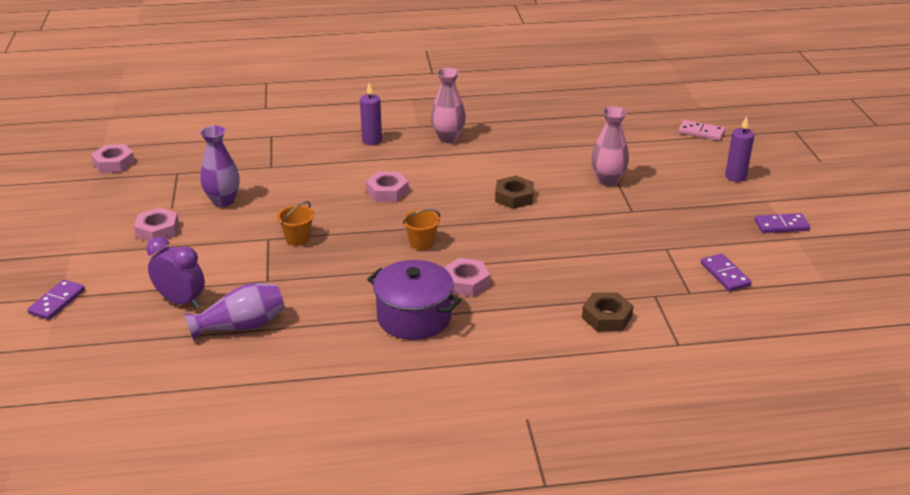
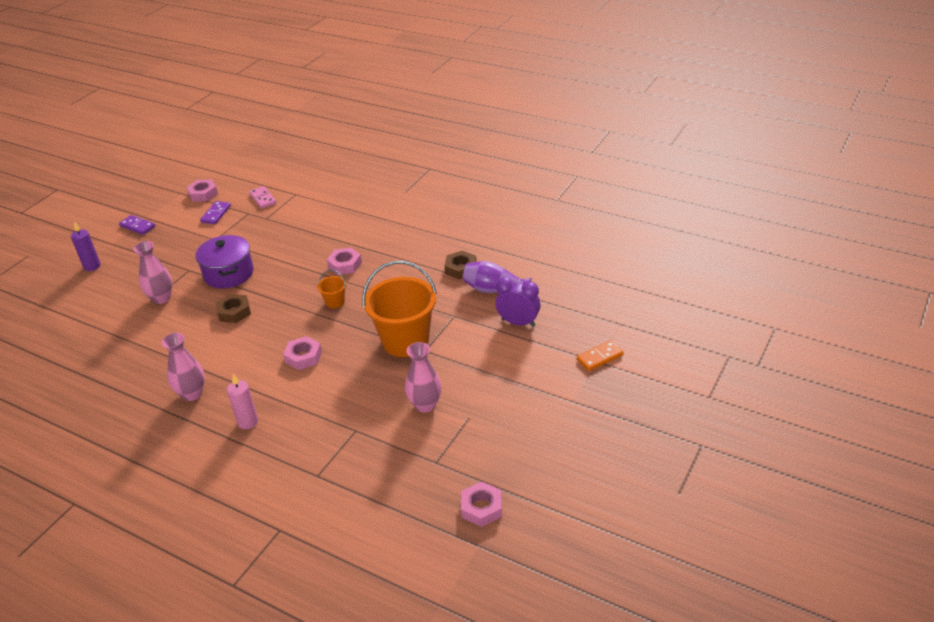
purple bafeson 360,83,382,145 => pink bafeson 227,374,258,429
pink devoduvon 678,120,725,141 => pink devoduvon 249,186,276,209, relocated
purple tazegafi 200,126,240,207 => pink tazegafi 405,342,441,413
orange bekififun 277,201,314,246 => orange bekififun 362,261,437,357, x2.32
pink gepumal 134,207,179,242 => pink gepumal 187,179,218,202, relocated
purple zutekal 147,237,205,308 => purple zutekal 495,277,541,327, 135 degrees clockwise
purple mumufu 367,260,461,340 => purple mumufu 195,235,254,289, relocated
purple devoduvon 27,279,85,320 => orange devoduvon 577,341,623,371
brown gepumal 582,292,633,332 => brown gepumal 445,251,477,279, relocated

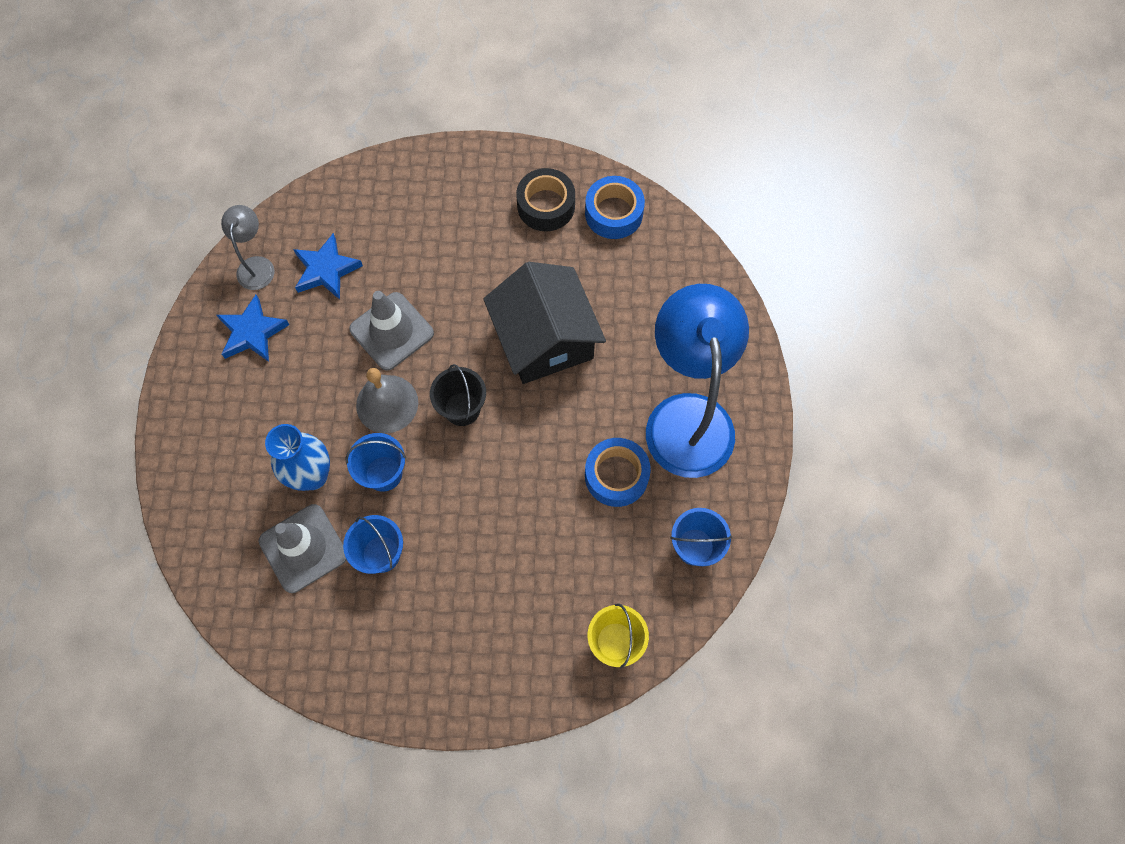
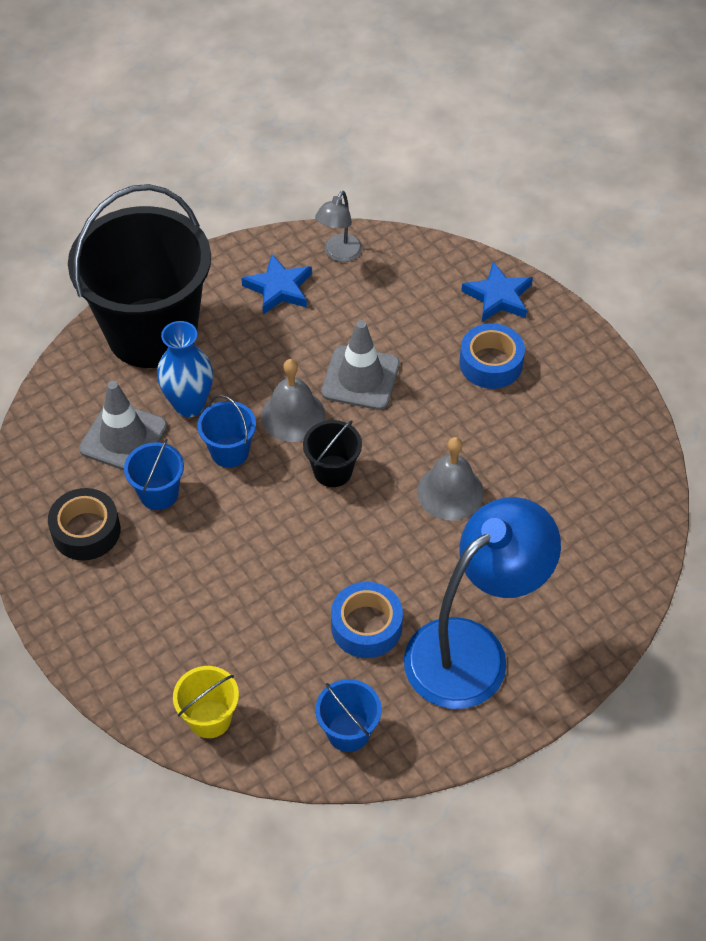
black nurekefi 516,168,575,231 => black nurekefi 48,488,120,561, relocated
blue nurekefi 585,176,645,239 => blue nurekefi 460,323,525,389, relocated
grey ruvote 221,205,274,290 => grey ruvote 315,191,362,262, 150 degrees clockwise
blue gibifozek 293,233,363,300 => blue gibifozek 461,262,533,322, relocated
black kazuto 484,262,606,384 => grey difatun 417,437,484,520
nothing => black bekififun 68,184,211,368

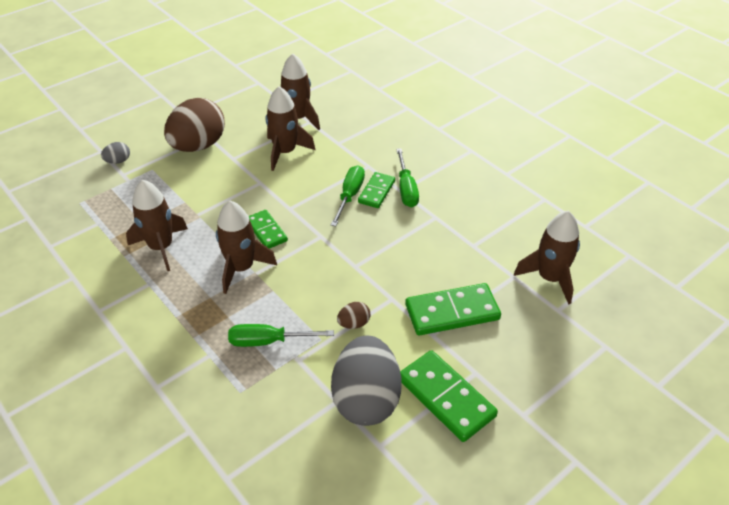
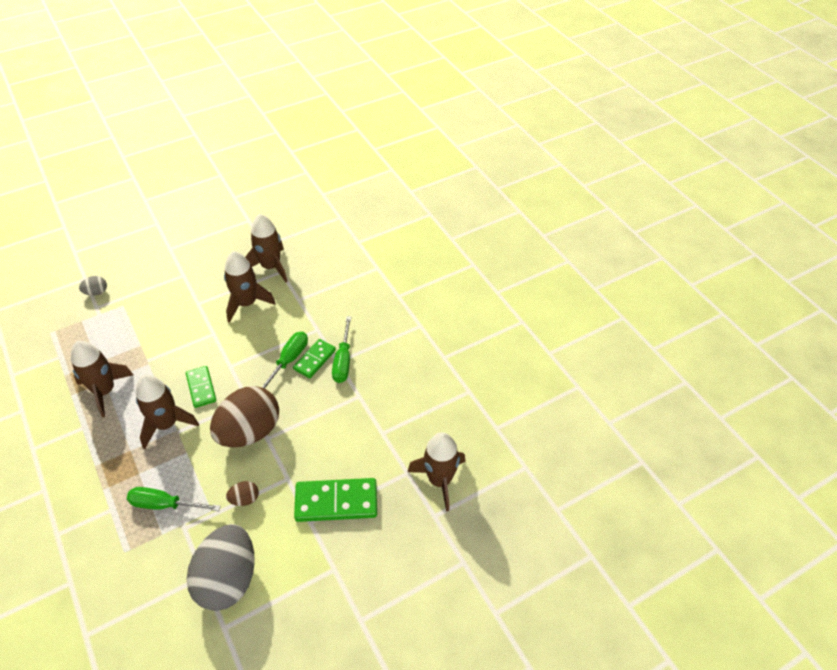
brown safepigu 164,98,225,152 => brown safepigu 210,386,279,447, relocated
green devoduvon 400,350,498,442 => nothing

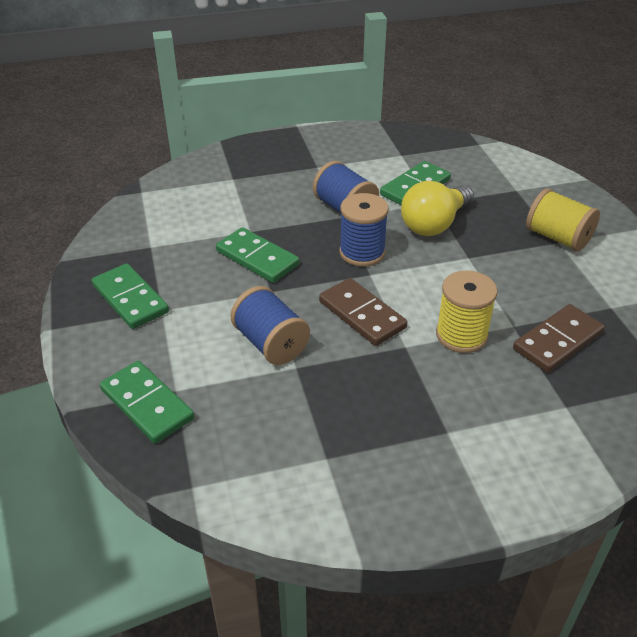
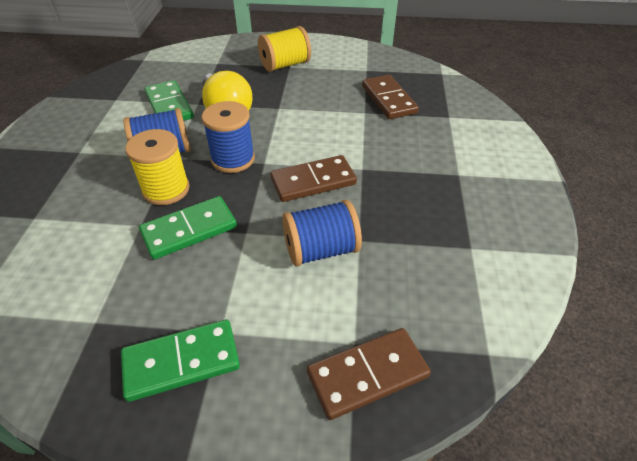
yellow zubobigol 436,271,497,353 => yellow zubobigol 125,129,190,205, relocated
green devoduvon 100,361,194,444 => brown devoduvon 307,328,431,420

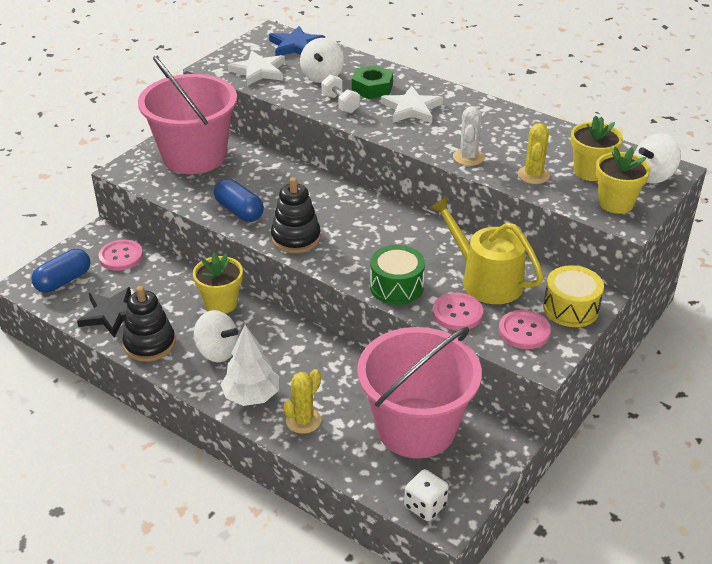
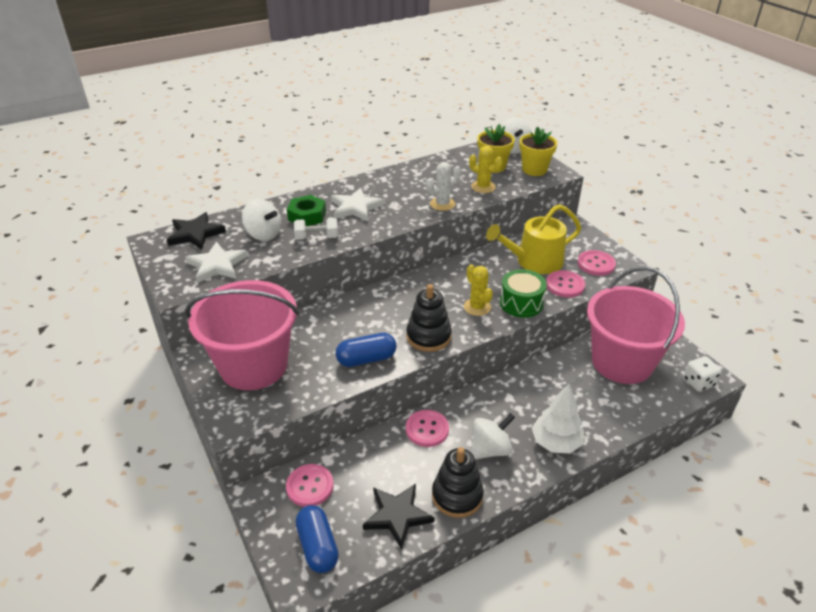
blue gibifozek 269,26,325,56 => black gibifozek 167,212,226,250
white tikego 453,106,485,166 => white tikego 426,162,461,211, 60 degrees counterclockwise
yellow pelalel 193,252,243,314 => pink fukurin 406,410,449,447
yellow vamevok 543,265,604,327 => nothing
yellow tikego 283,369,321,434 => yellow tikego 464,264,493,316, relocated

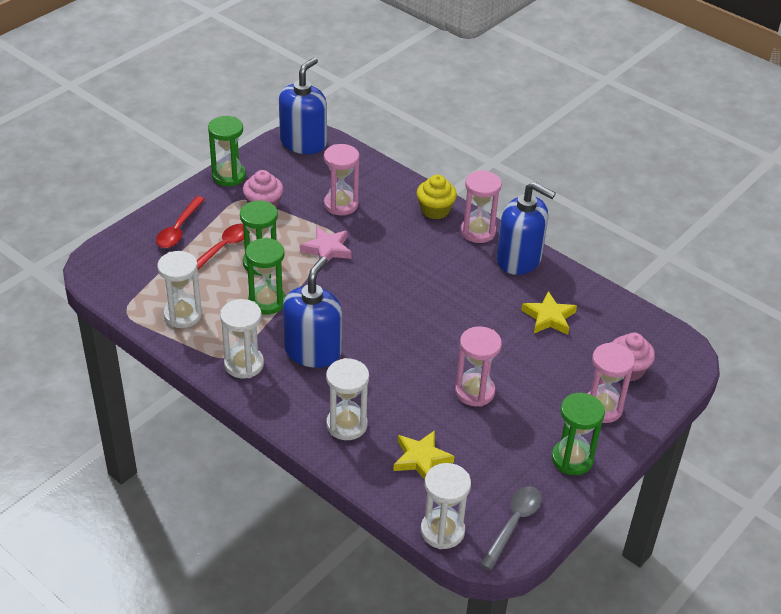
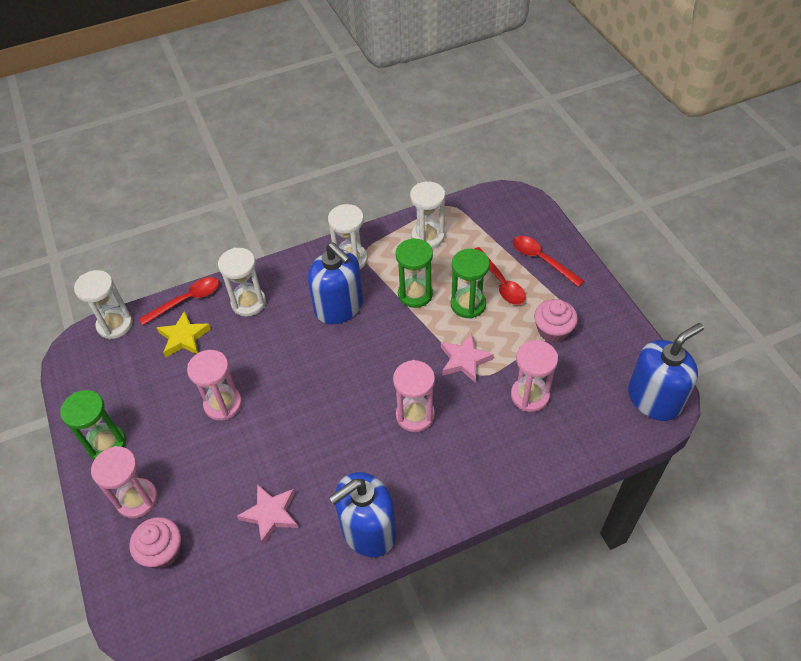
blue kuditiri 279,57,327,154 => blue kuditiri 628,323,704,421, 90 degrees counterclockwise
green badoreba 208,116,246,186 => nothing
pink badoreba 461,170,502,243 => pink badoreba 393,360,435,432, relocated
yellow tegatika 417,175,457,219 => nothing
yellow gibifozek 521,291,577,335 => pink gibifozek 237,484,298,545
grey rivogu 480,486,542,570 => nothing
nothing => red rivogu 139,277,219,325

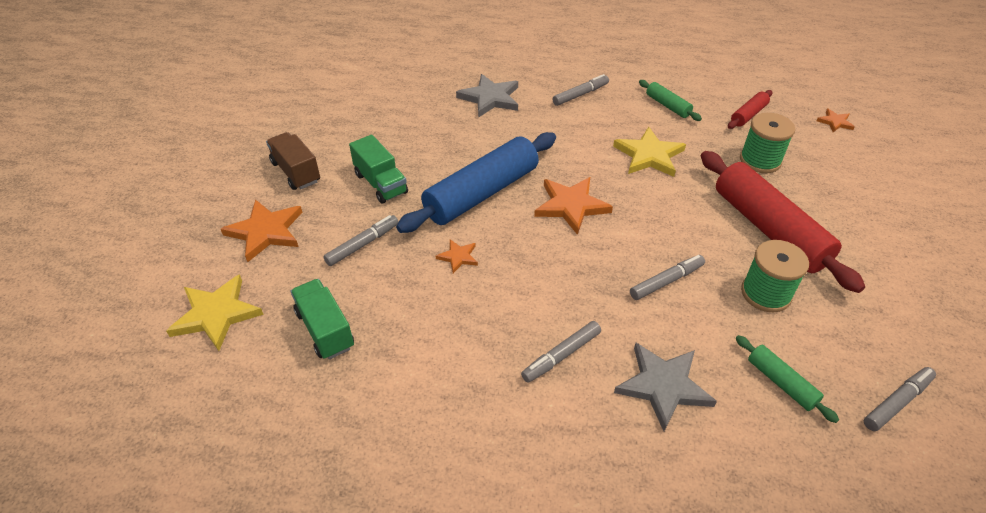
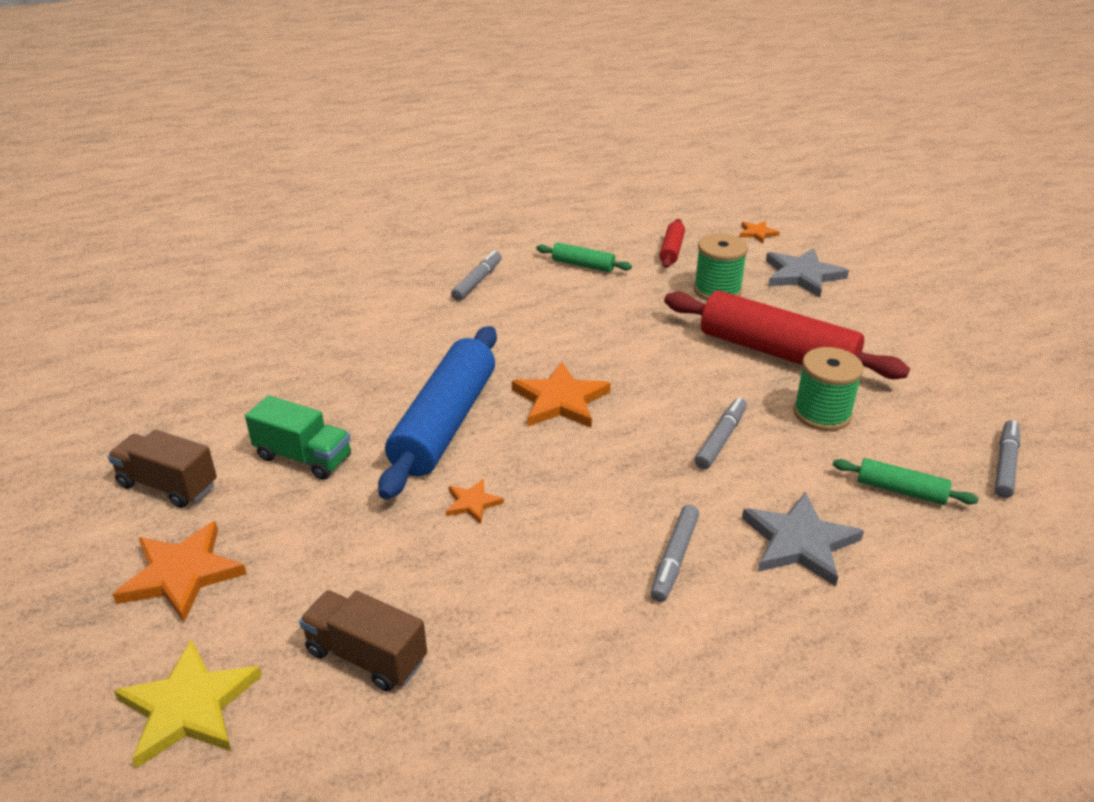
grey gibifozek 456,74,518,118 => grey gibifozek 766,248,849,298, relocated
yellow gibifozek 613,127,686,177 => nothing
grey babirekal 323,215,399,266 => nothing
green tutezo 291,279,354,359 => brown tutezo 299,590,427,692

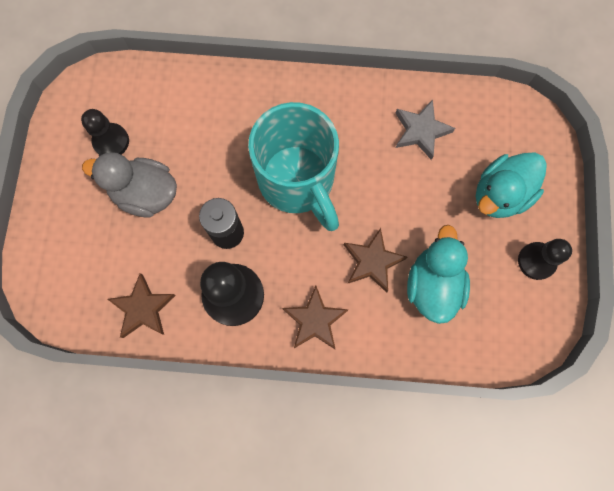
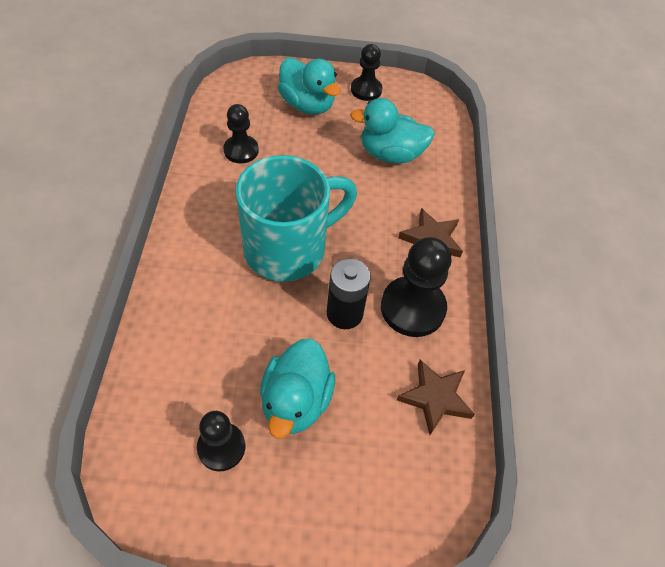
grey gibifozek 395,99,455,160 => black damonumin 223,104,259,164
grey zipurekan 82,152,177,217 => turquoise zipurekan 260,338,335,438
brown gibifozek 344,228,407,293 => nothing

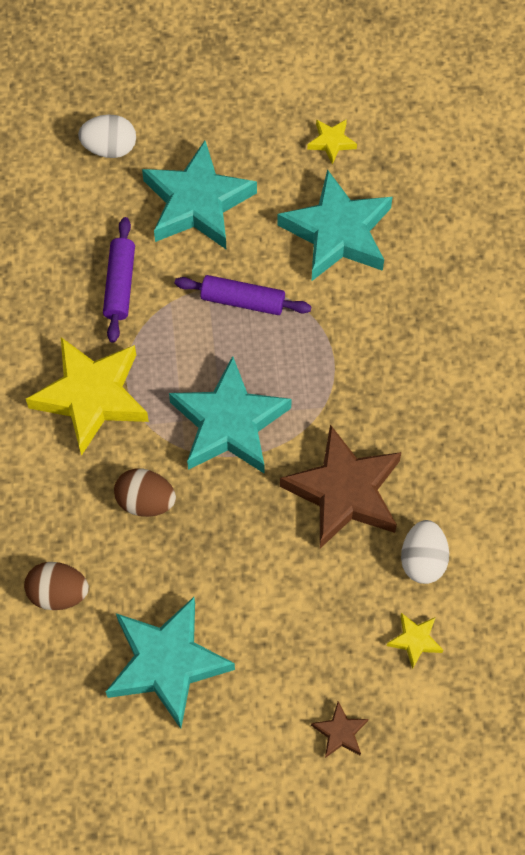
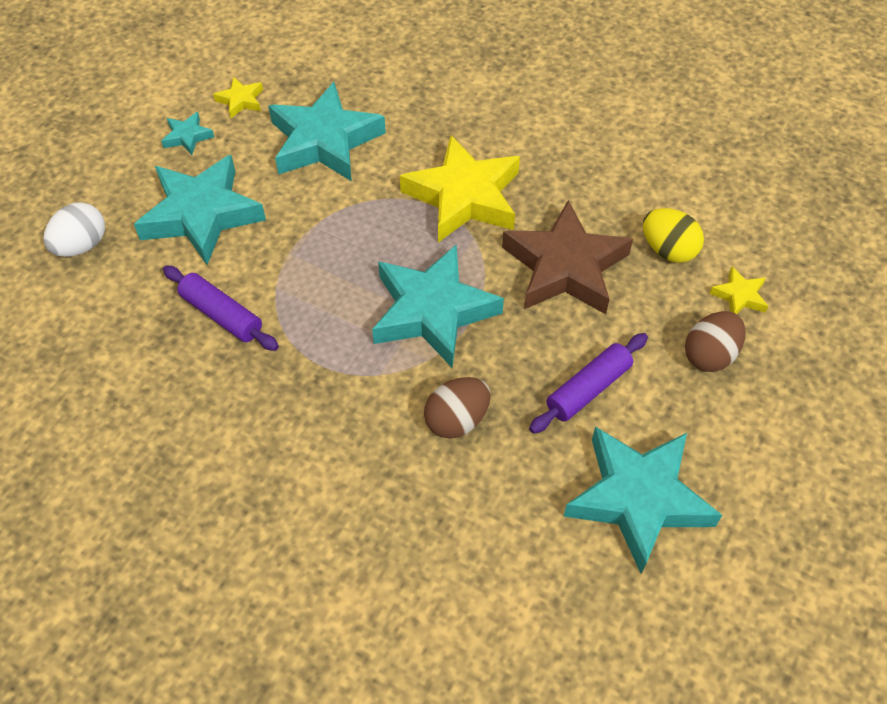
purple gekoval 175,275,312,315 => purple gekoval 529,333,648,434, relocated
yellow gibifozek 26,337,149,456 => yellow gibifozek 400,135,520,243, relocated
white safepigu 401,520,449,584 => yellow safepigu 643,208,704,263
brown safepigu 24,562,89,610 => brown safepigu 685,311,746,372, relocated
brown gibifozek 311,701,368,758 => nothing
nothing => turquoise gibifozek 161,112,214,155

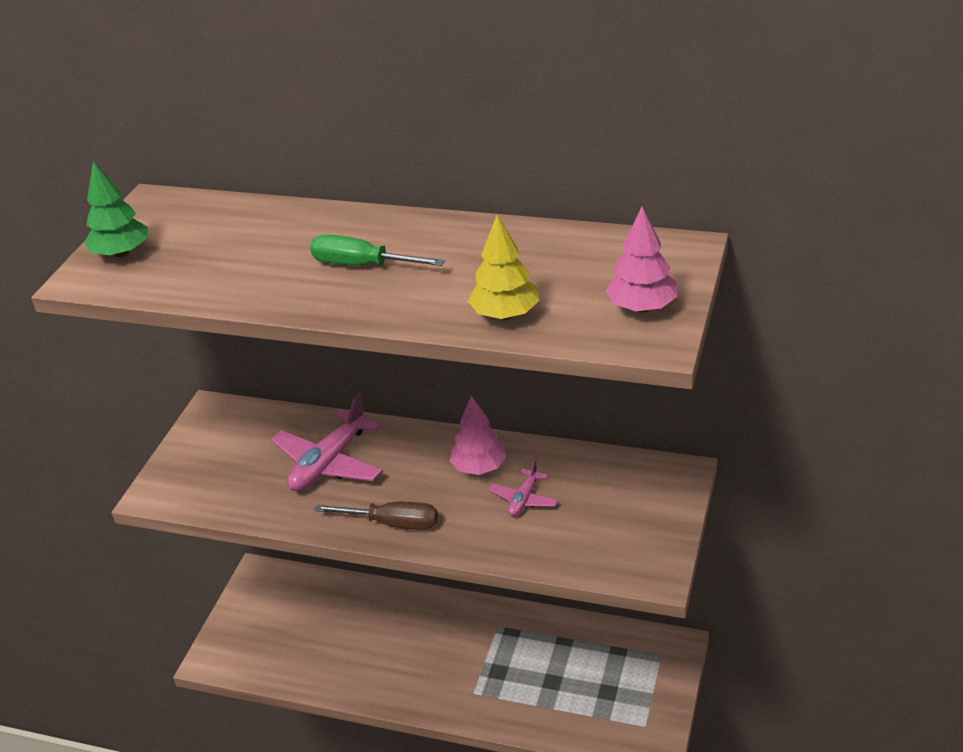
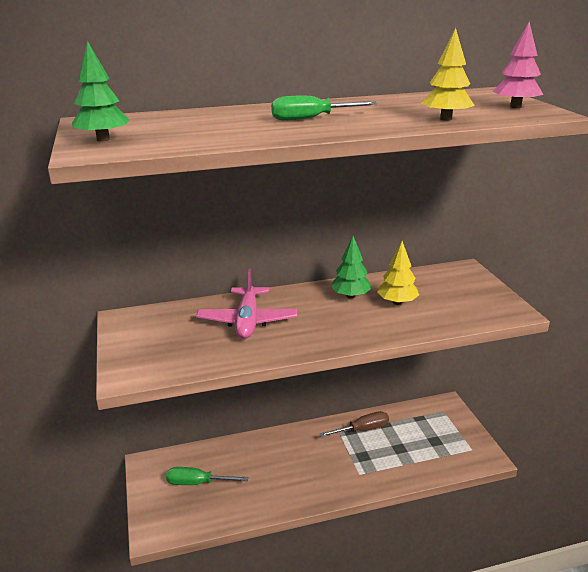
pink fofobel 450,396,507,475 => green fofobel 331,236,372,299
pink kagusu 489,459,558,516 => yellow fofobel 377,241,419,305
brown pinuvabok 314,502,438,530 => brown pinuvabok 319,411,389,437, relocated
nothing => green pinuvabok 166,467,248,485

